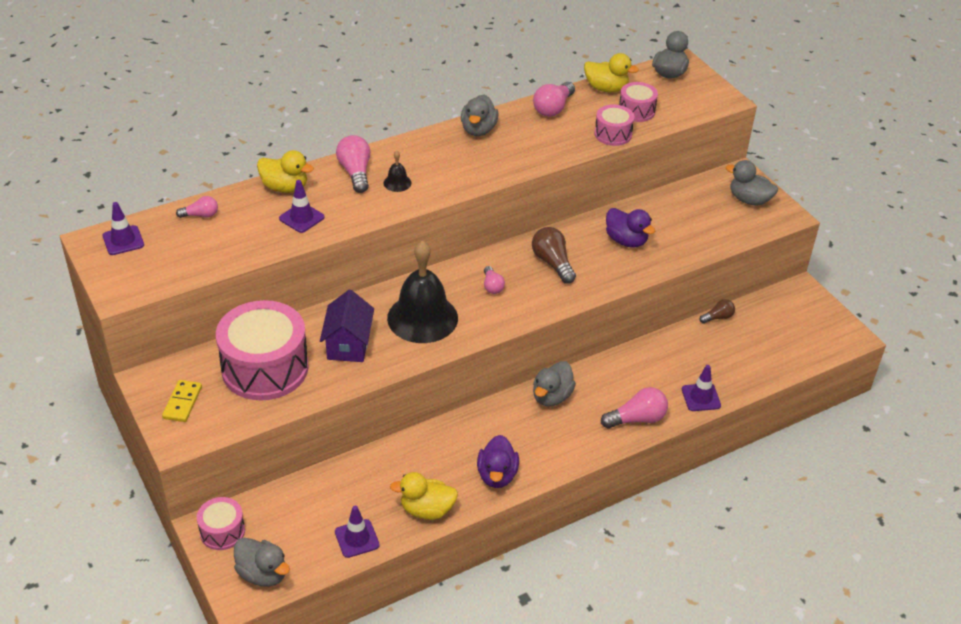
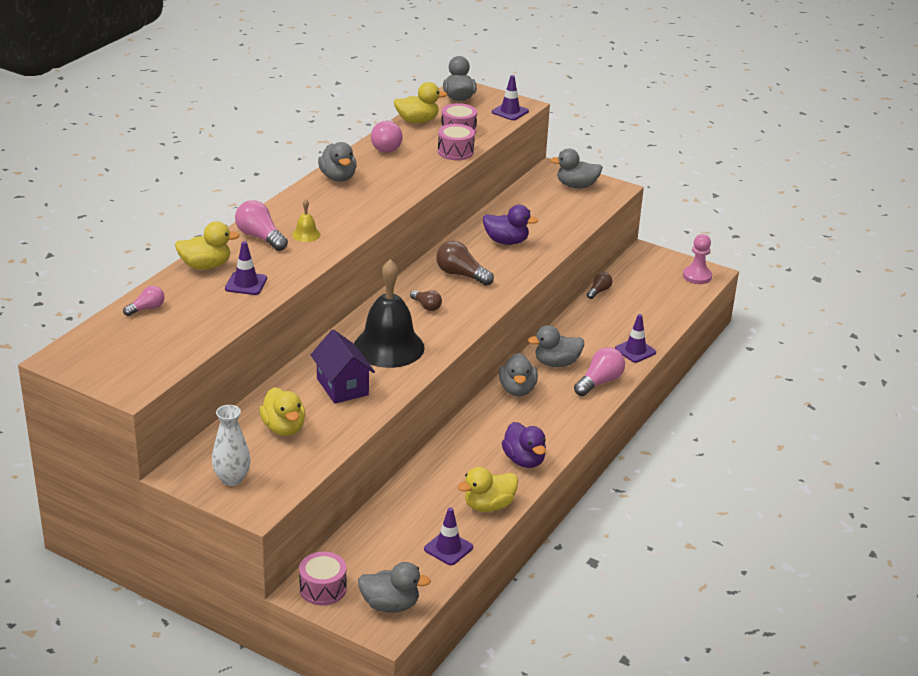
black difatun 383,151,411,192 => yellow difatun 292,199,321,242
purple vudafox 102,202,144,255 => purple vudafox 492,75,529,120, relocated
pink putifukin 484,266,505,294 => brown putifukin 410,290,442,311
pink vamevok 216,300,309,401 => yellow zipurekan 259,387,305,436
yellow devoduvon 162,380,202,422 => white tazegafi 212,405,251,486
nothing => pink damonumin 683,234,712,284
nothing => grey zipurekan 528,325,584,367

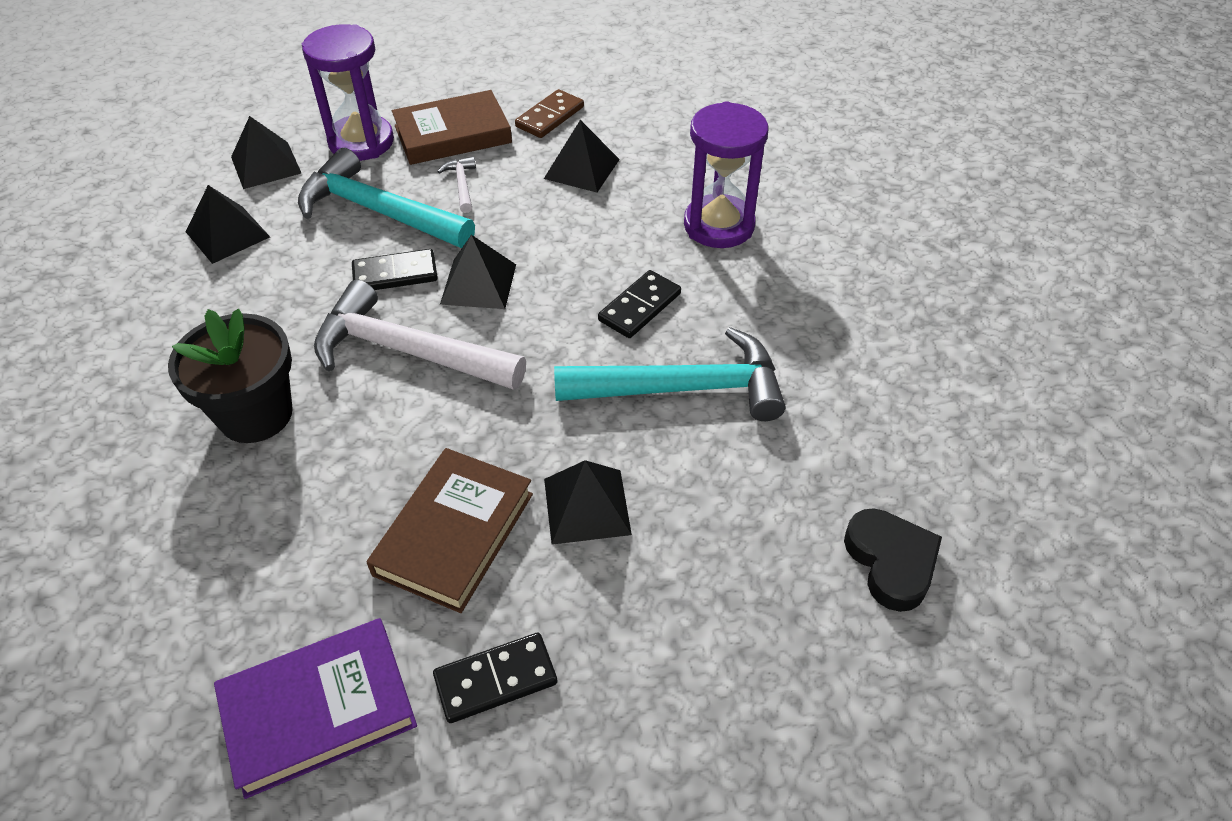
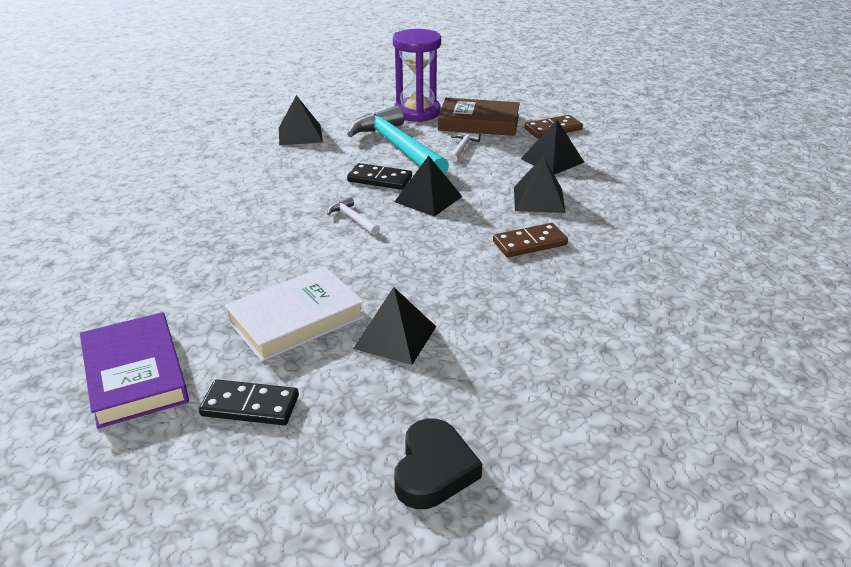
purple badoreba 684,101,768,248 => nothing
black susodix 231,116,302,189 => black susodix 514,156,566,213, relocated
black devoduvon 598,270,681,338 => brown devoduvon 493,223,568,258
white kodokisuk 314,280,526,390 => white kodokisuk 327,197,380,235, x0.42
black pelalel 168,309,293,443 => nothing
turquoise kodokisuk 554,327,785,421 => nothing
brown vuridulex 367,448,533,613 => white vuridulex 225,266,365,362
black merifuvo 844,508,942,612 => black merifuvo 394,418,482,509, relocated
purple vuridulex 214,618,417,799 => purple vuridulex 80,312,189,429, 60 degrees clockwise

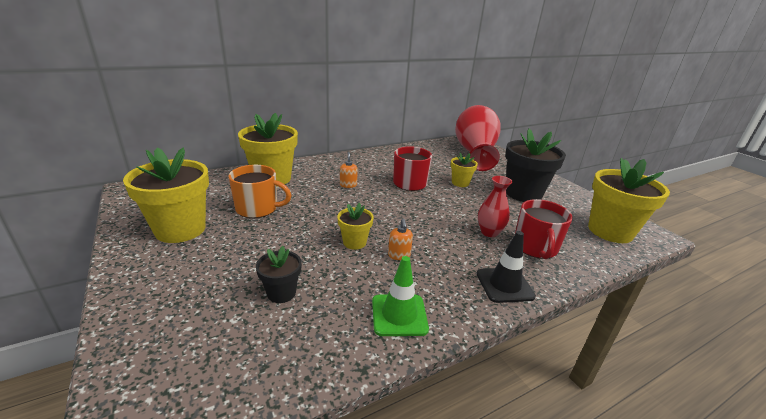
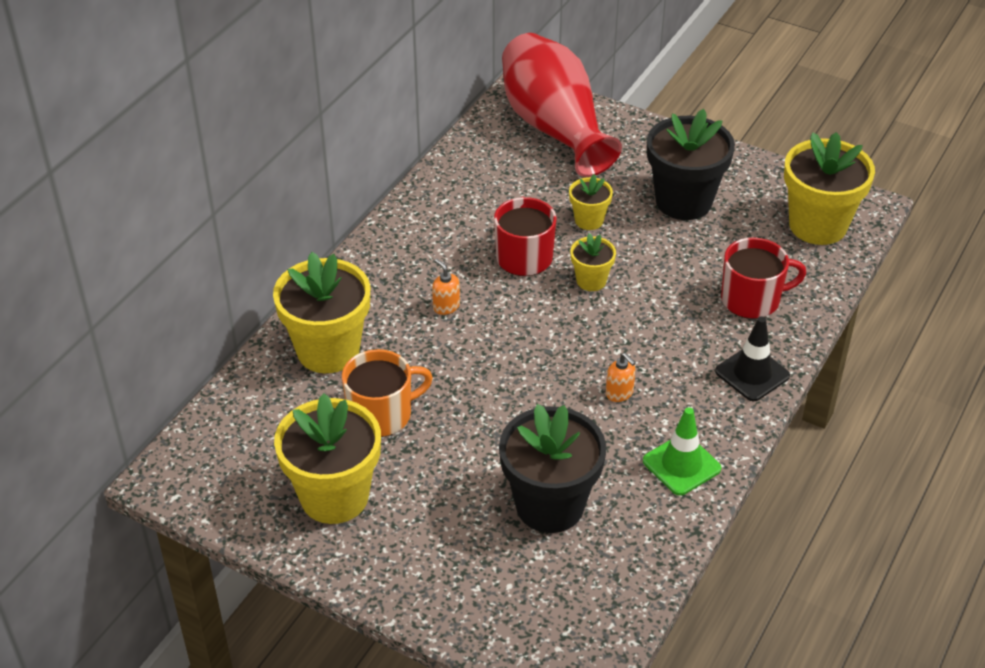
red tazegafi 478,176,512,237 => nothing
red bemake 515,199,573,259 => red bemake 721,238,806,319, 75 degrees counterclockwise
yellow pelalel 337,203,374,250 => yellow pelalel 571,233,616,291, relocated
black pelalel 256,246,302,303 => black pelalel 499,404,606,533, x1.99

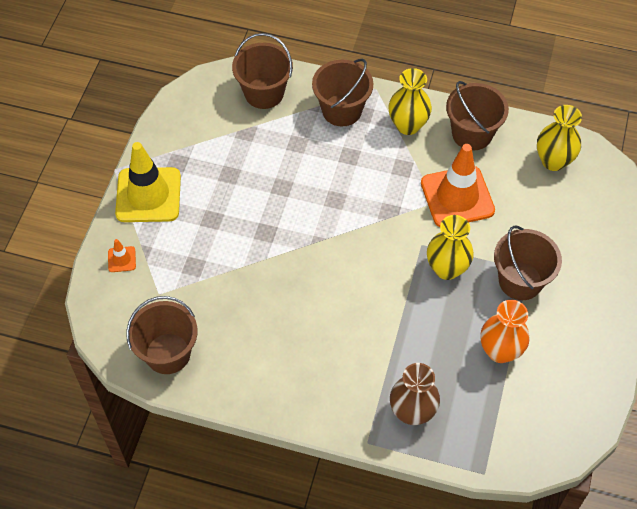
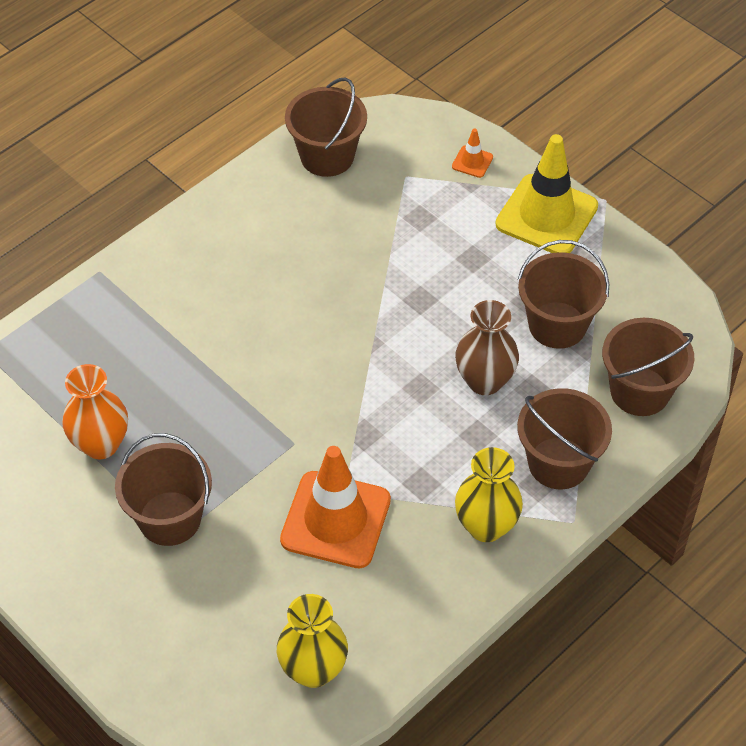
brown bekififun 446,81,509,150 => brown bekififun 518,240,609,349, relocated
yellow tazegafi 427,215,474,280 => nothing
brown tazegafi 390,363,440,425 => brown tazegafi 455,300,519,395, relocated

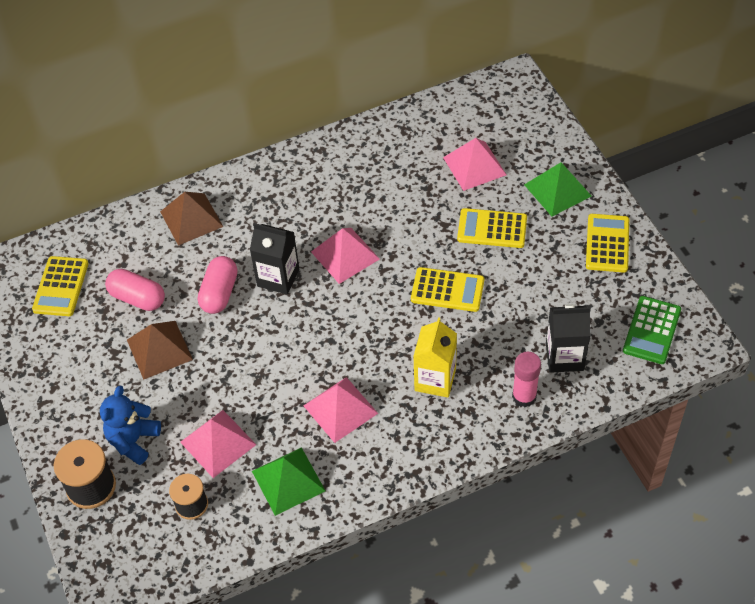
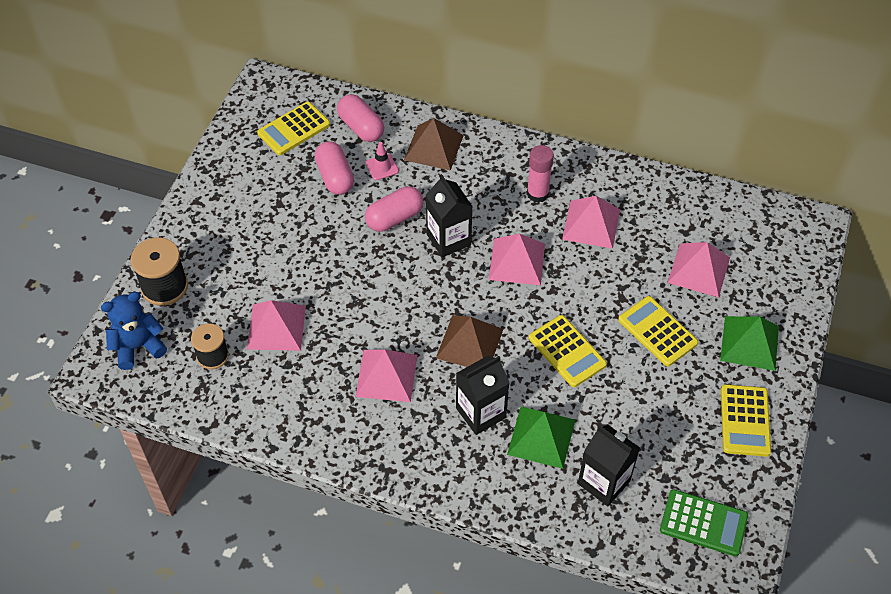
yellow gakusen 586,214,629,273 => yellow gakusen 721,384,771,457, 135 degrees clockwise
green gakusen 623,296,681,364 => green gakusen 660,489,748,556, 135 degrees counterclockwise
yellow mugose 413,317,457,398 => black mugose 456,356,509,435
brown susodix 127,321,193,380 => brown susodix 436,315,503,367, relocated
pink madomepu 512,352,541,407 => pink madomepu 527,145,554,203, relocated
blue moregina 100,385,161,465 => blue moregina 101,292,167,370, relocated
green susodix 252,447,325,516 => green susodix 507,407,575,469, relocated
nothing => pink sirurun 337,94,384,142
nothing => pink vudafox 365,142,399,180
nothing => pink susodix 562,196,620,249

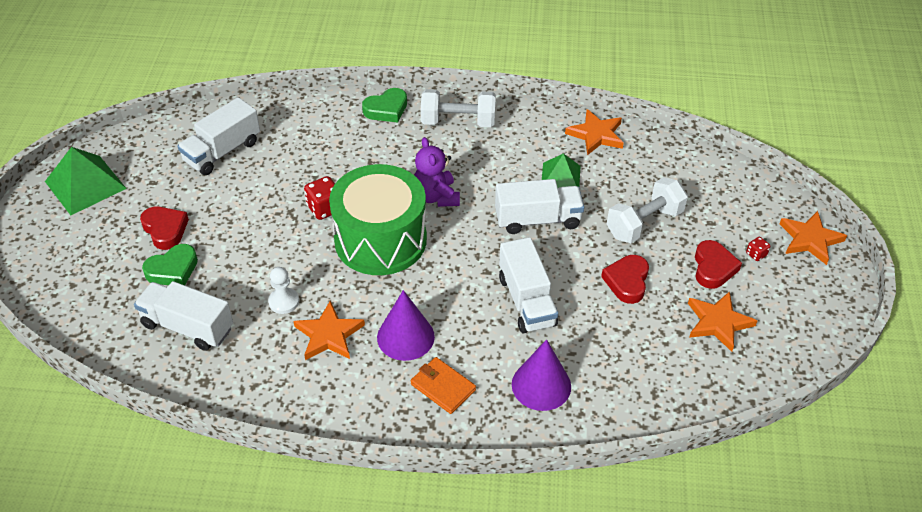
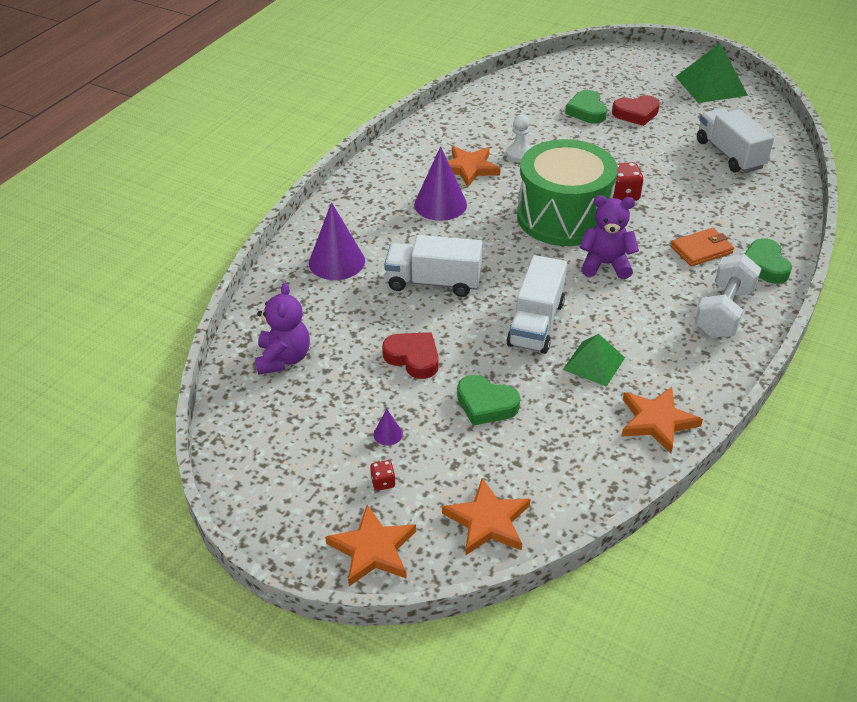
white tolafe 606,177,688,243 => green merifuvo 457,375,520,426
red merifuvo 695,240,742,289 => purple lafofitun 373,409,403,446
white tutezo 134,281,233,351 => nothing
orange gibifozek 688,291,758,352 => orange gibifozek 442,478,530,556, relocated
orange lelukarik 411,357,476,414 => orange lelukarik 671,228,734,266, relocated
nothing => purple moregina 255,283,310,375

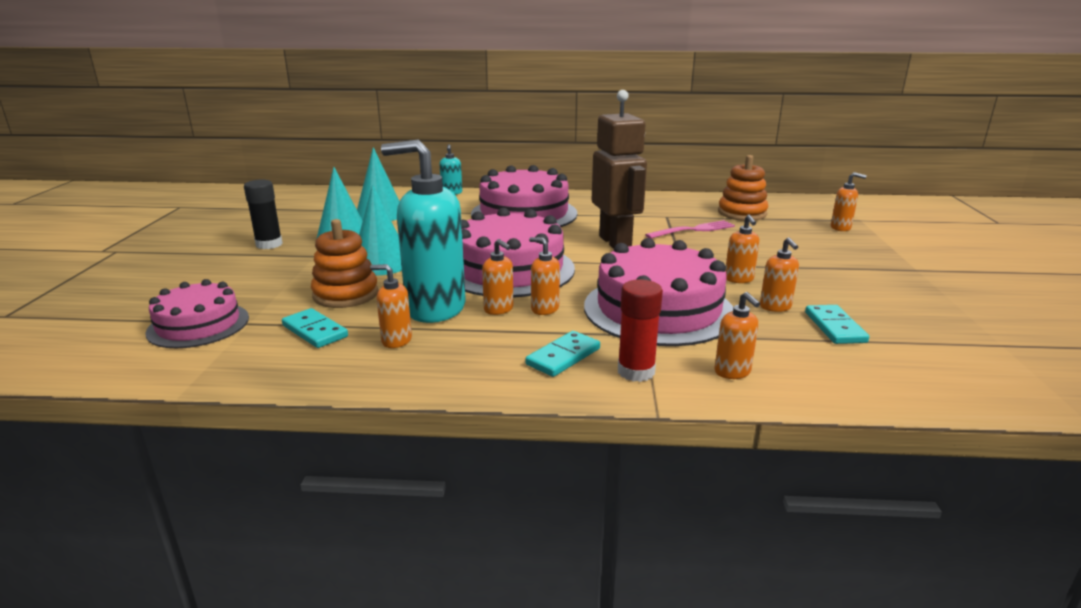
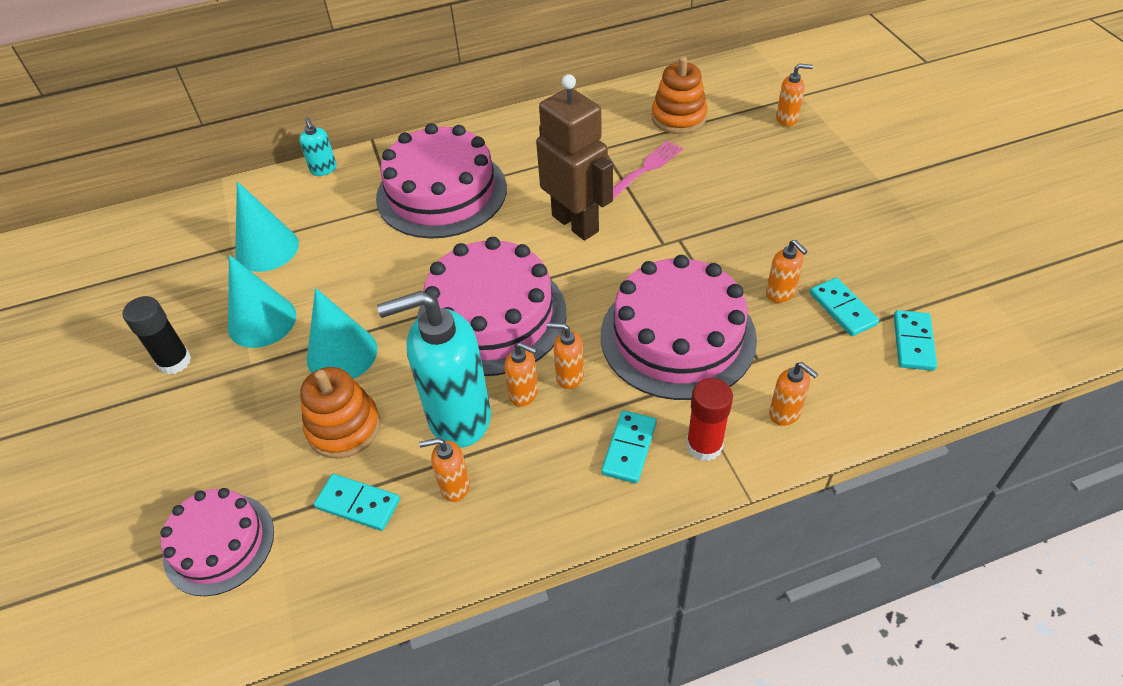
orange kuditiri 725,215,760,283 => nothing
nothing => turquoise devoduvon 894,310,937,371

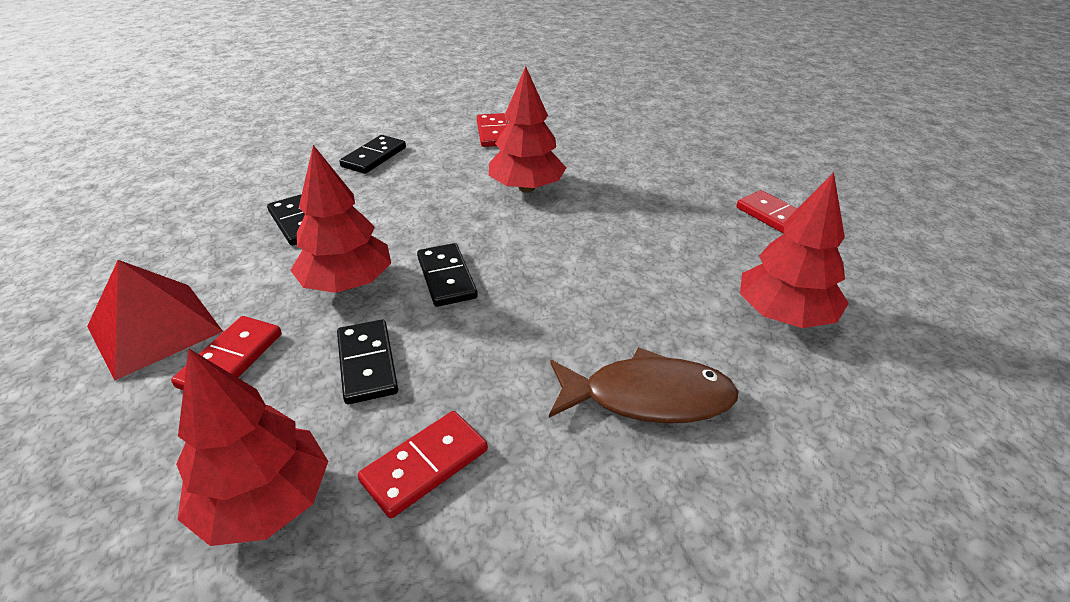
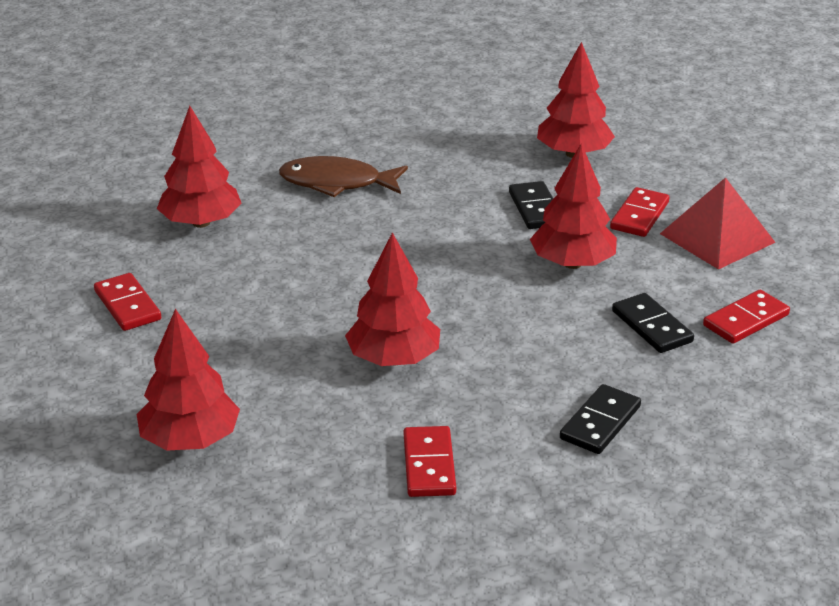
black devoduvon 417,243,478,307 => nothing
red devoduvon 358,411,488,518 => red devoduvon 703,290,790,344, relocated
nothing => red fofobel 137,309,240,451

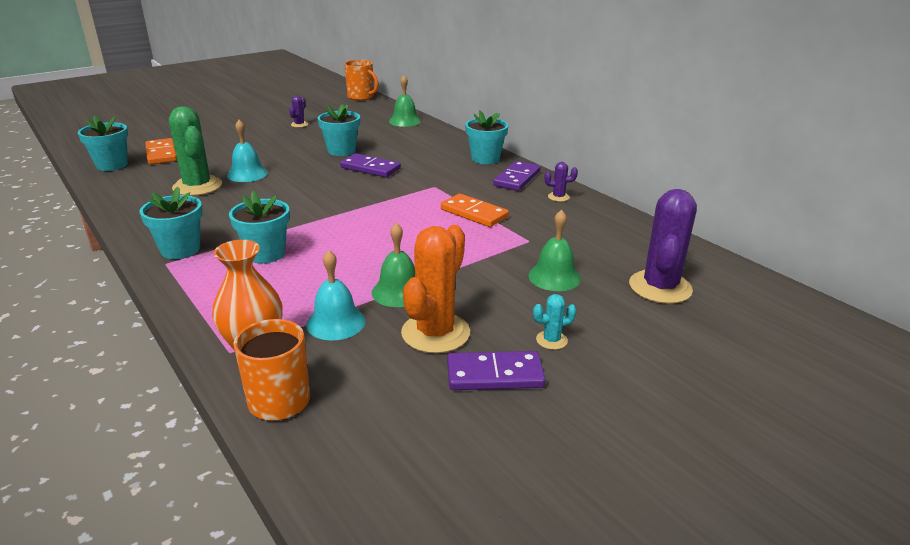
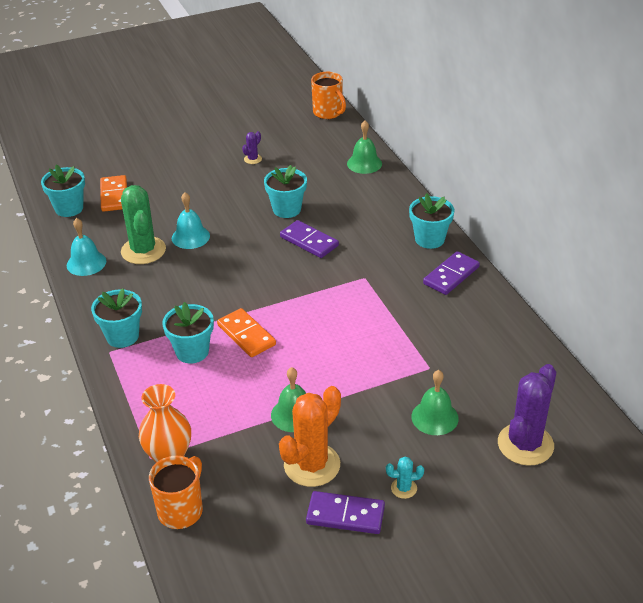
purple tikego 545,162,578,202 => nothing
orange devoduvon 441,194,509,227 => orange devoduvon 217,308,276,357, relocated
turquoise difatun 306,250,365,340 => turquoise difatun 67,218,106,276, relocated

